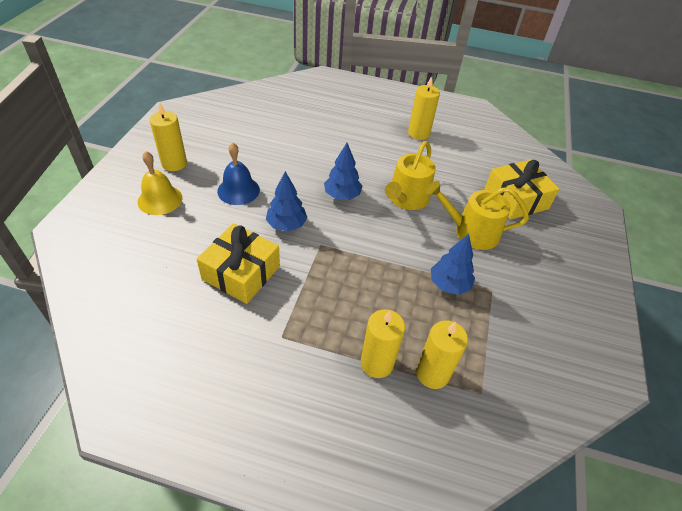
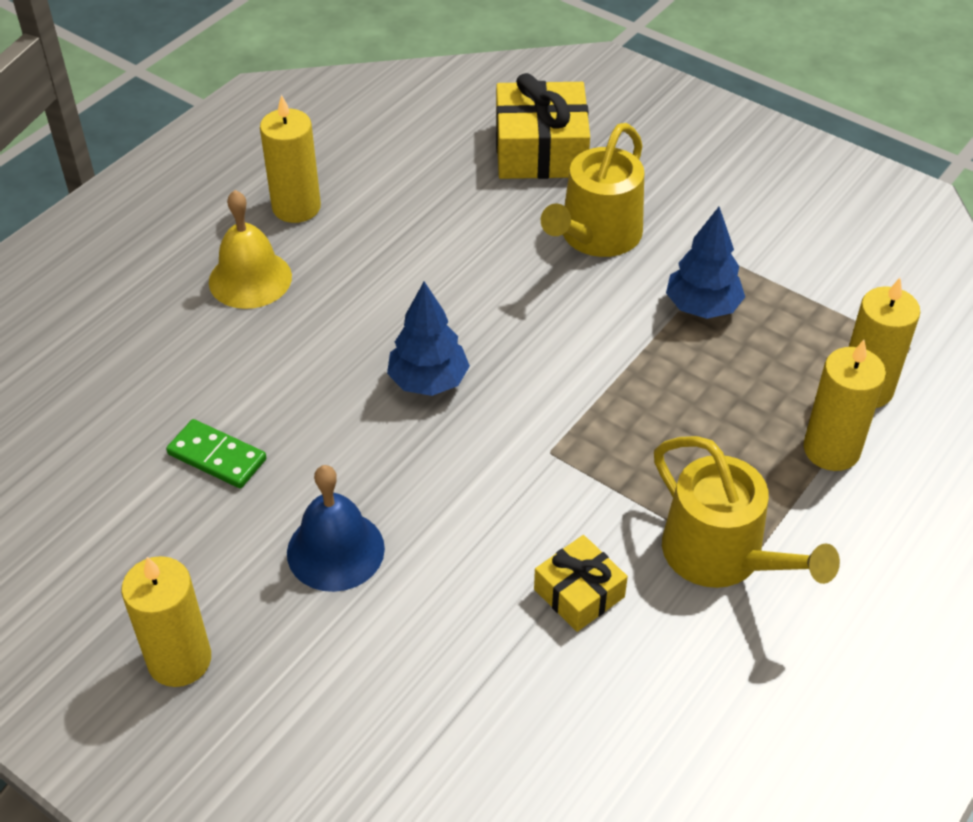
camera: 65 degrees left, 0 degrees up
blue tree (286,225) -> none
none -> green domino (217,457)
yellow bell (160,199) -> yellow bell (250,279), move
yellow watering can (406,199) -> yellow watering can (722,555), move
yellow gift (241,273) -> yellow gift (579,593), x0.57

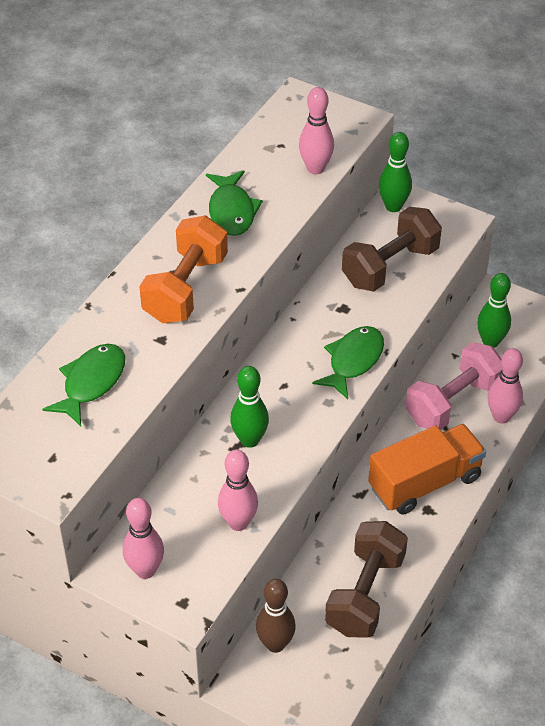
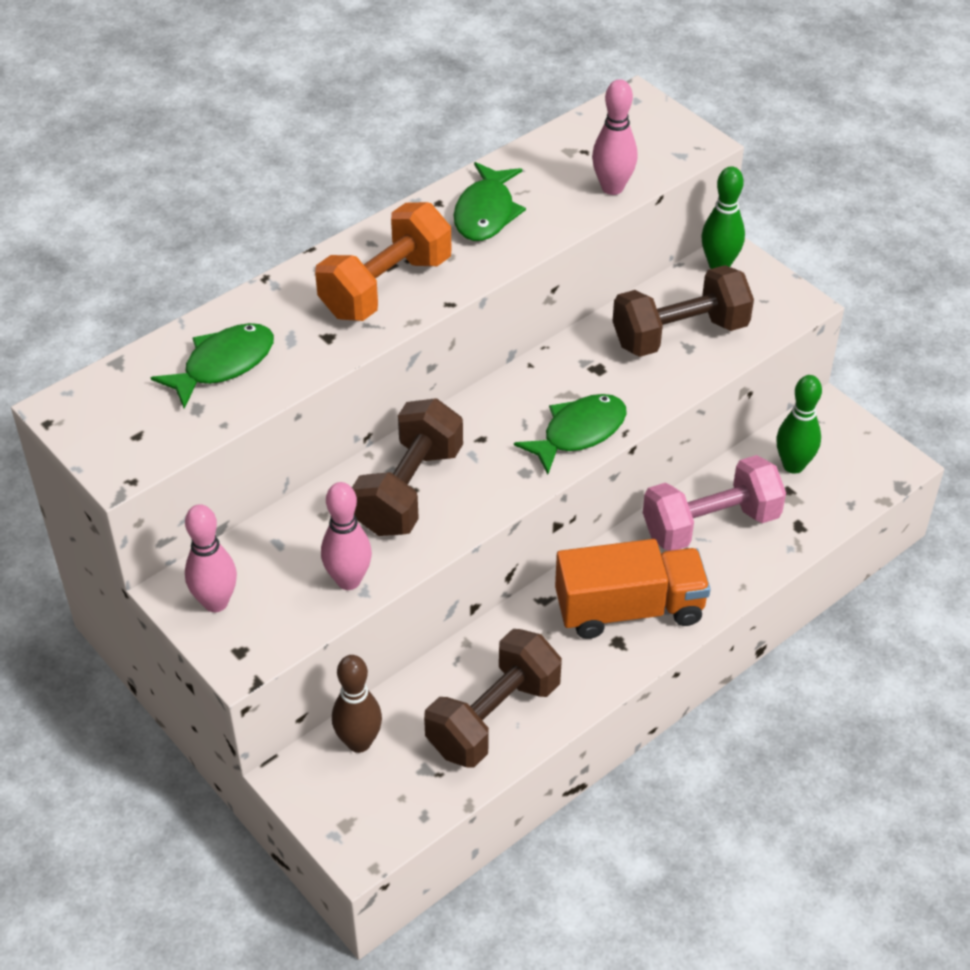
camera: 20 degrees right, 0 degrees up
pink bowling pin (501,417) -> none
green bowling pin (249,440) -> brown dumbbell (409,490)

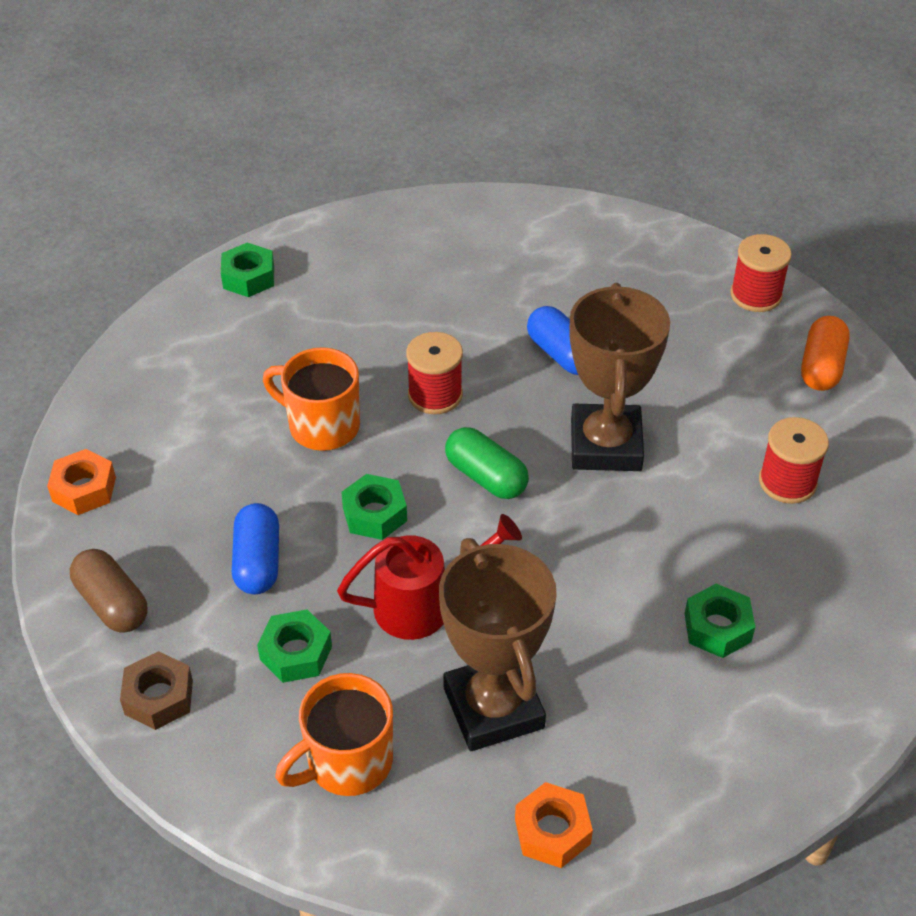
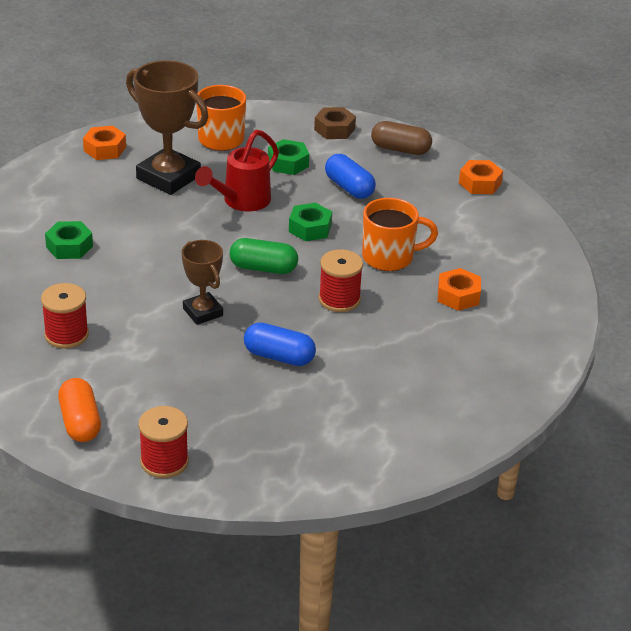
camera: 145 degrees right, 10 degrees down
green nut (248,277) -> none
none -> orange nut (458,296)
brown trophy (605,445) -> brown trophy (203,312), x0.58

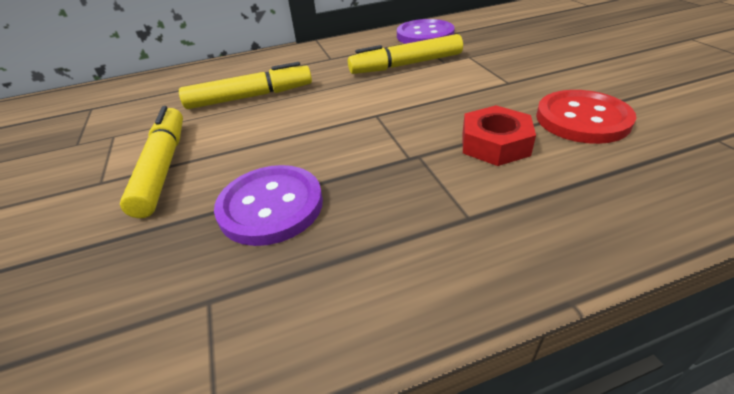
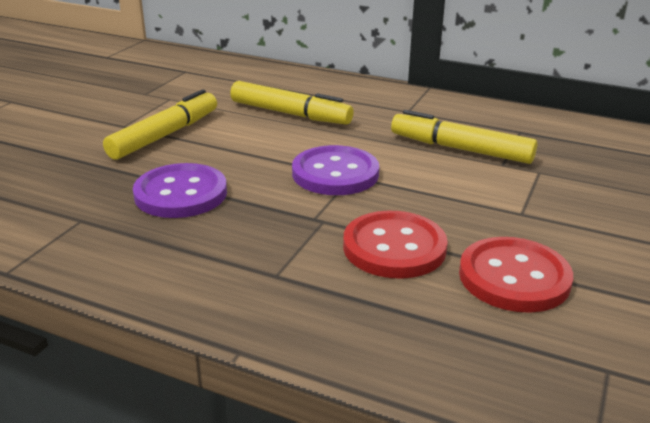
camera: 40 degrees right, 10 degrees down
purple button (425,35) -> purple button (335,173), move
red nut (495,144) -> red button (394,247)

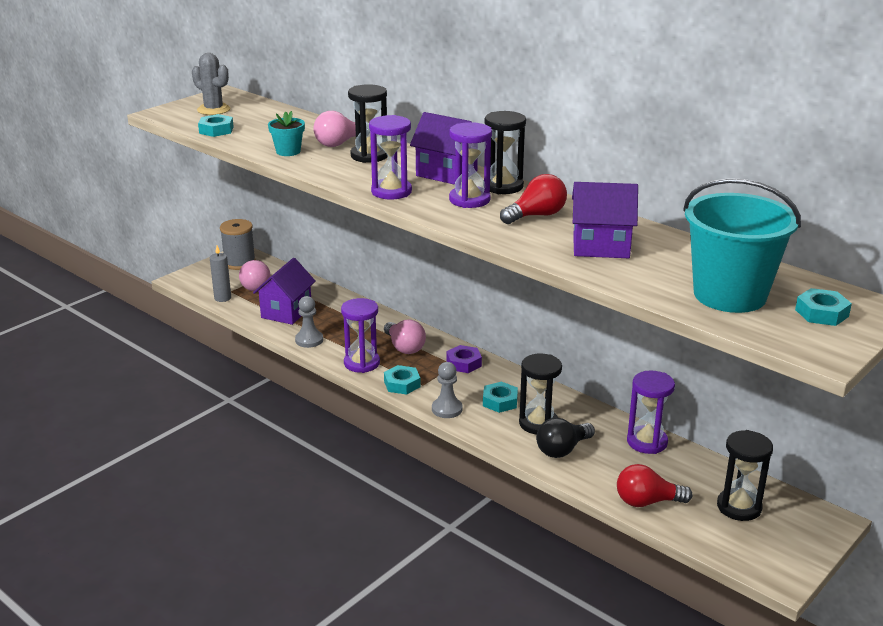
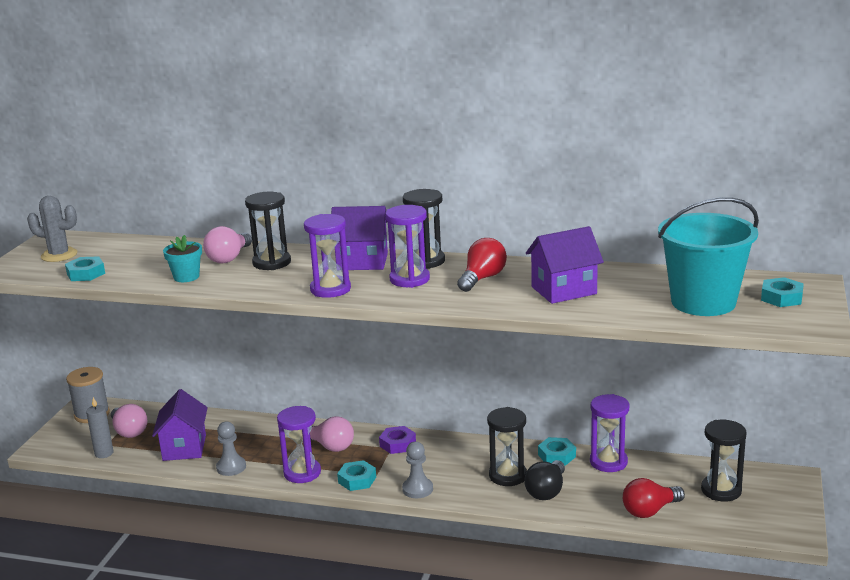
camera: 25 degrees left, 5 degrees down
turquoise nut (500,401) -> turquoise nut (556,456), move

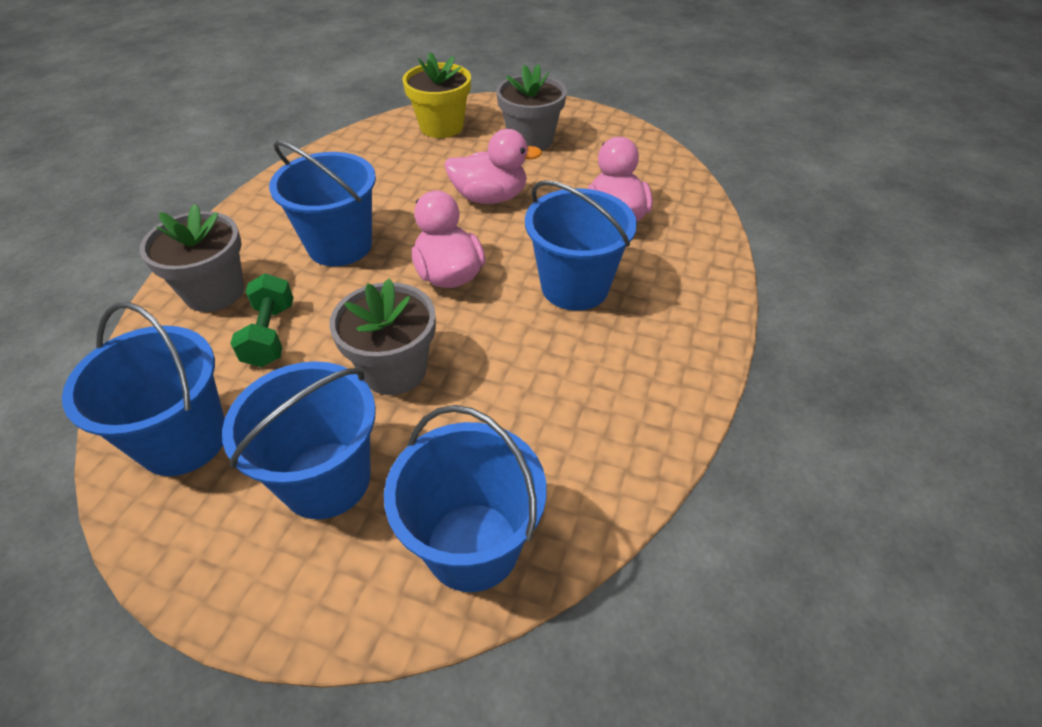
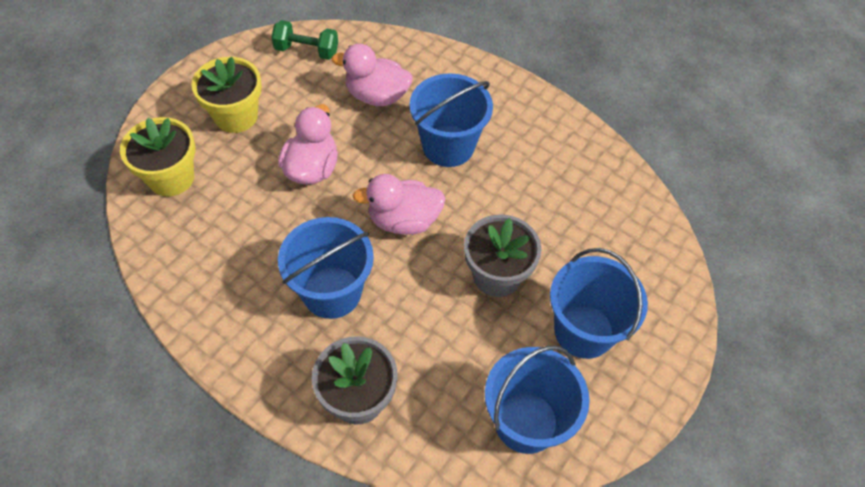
camera: 75 degrees left, 10 degrees up
blue bucket (472,546) -> none
green dumbbell (270,335) -> green dumbbell (306,51), move
grey flower pot (530,140) -> yellow flower pot (236,116)

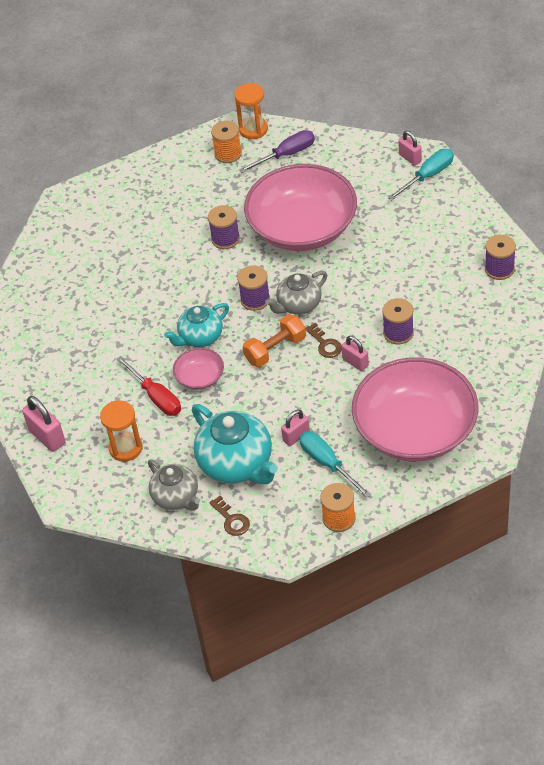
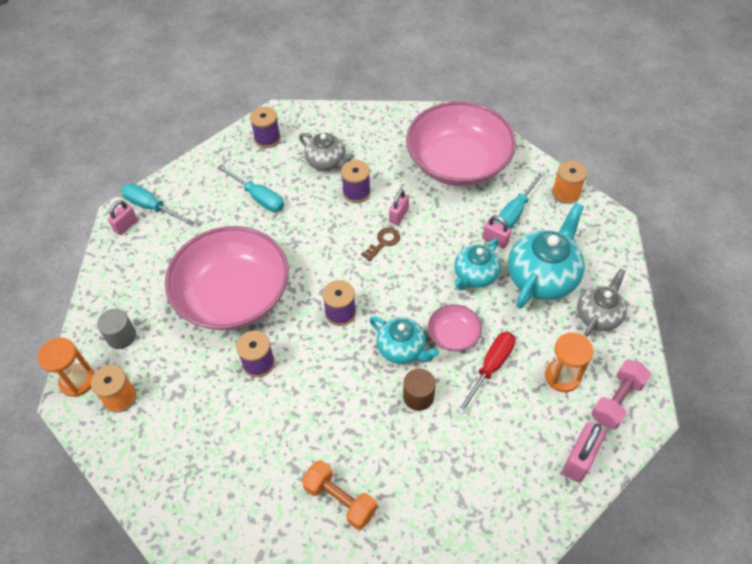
camera: 110 degrees left, 5 degrees up
brown key (231,520) -> none
none -> turquoise screwdriver (258,197)
none -> brown cylinder (418,396)
none -> turquoise teapot (475,276)
none -> pink dumbbell (617,400)
orange dumbbell (275,349) -> orange dumbbell (340,499), move
grey teapot (298,305) -> grey teapot (327,162), move
purple screwdriver (286,155) -> grey cylinder (121,336)

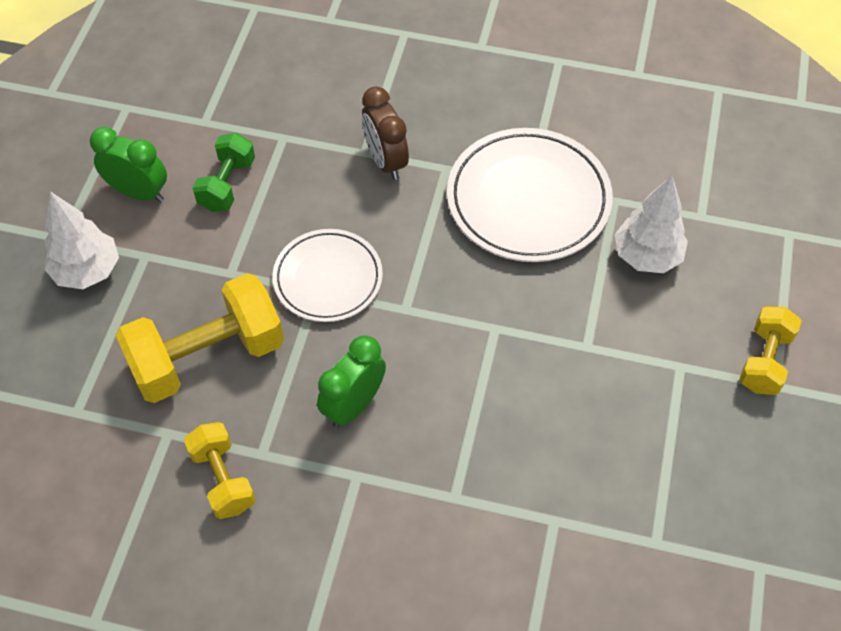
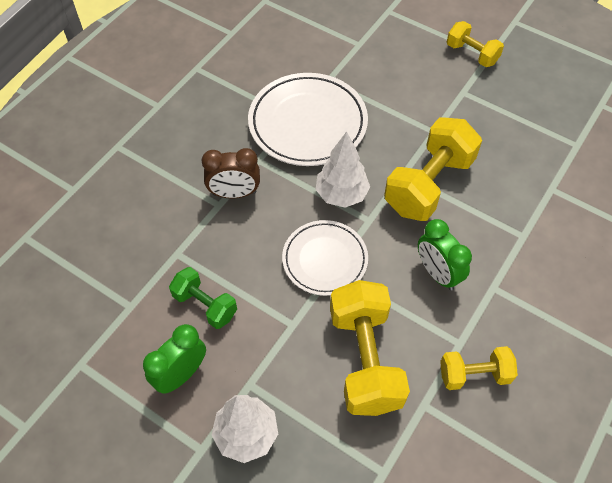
camera: 70 degrees left, 0 degrees up
none -> yellow dumbbell (428,184)
white tree (646,256) -> white tree (341,195), move

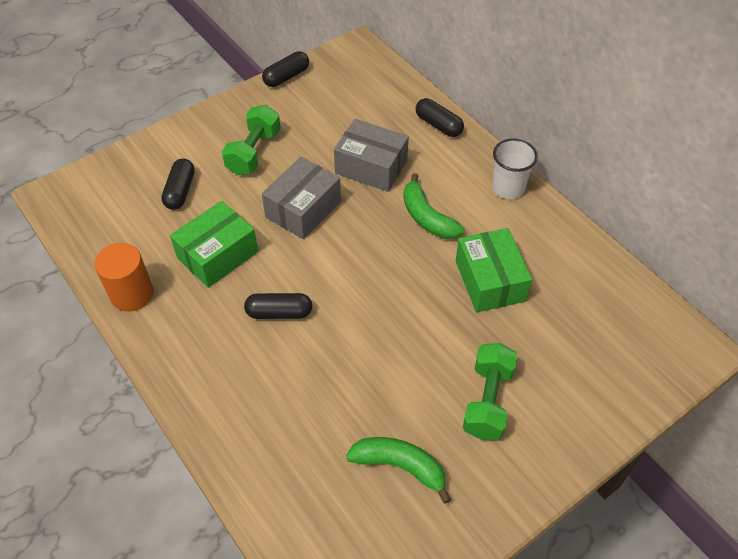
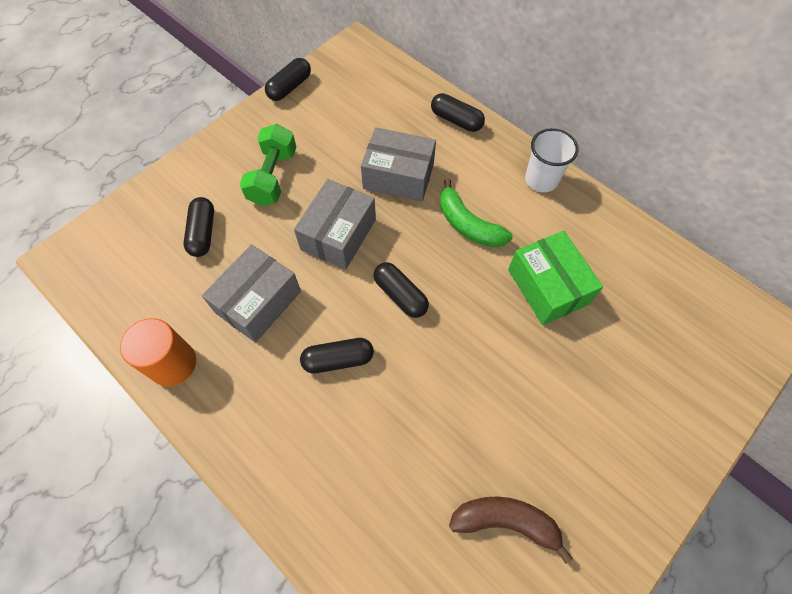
camera: 10 degrees left, 10 degrees up
green dumbbell (487,401) -> none
none -> black capsule (400,295)
green box (218,255) -> grey box (258,302)
green banana (400,466) -> brown banana (505,521)

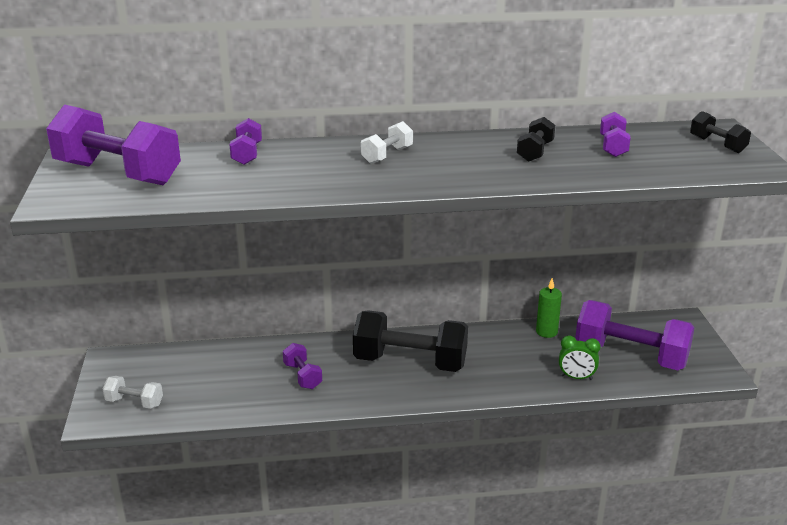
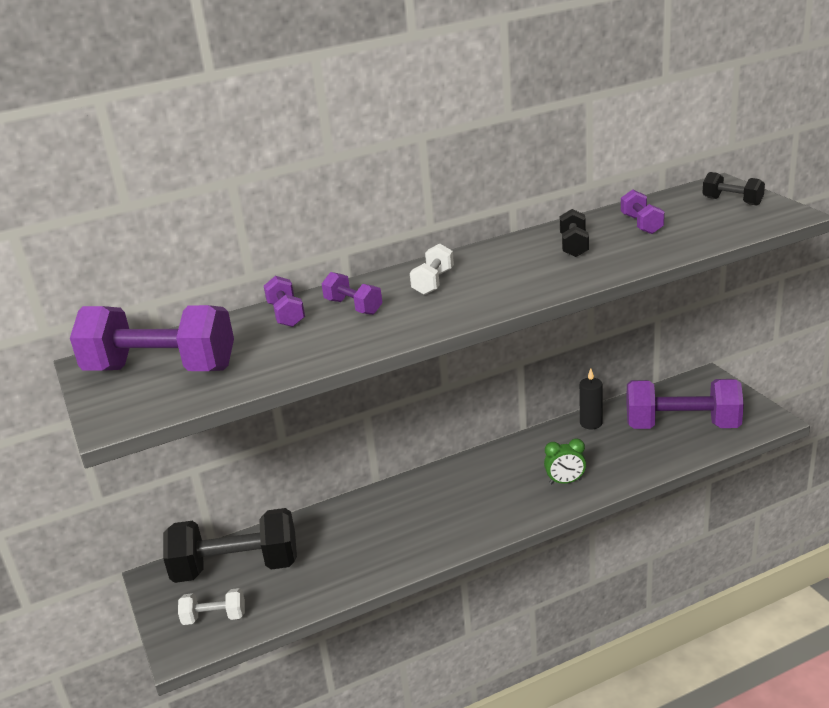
camera: 15 degrees left, 0 degrees up
purple dumbbell (302,376) -> purple dumbbell (353,307), move
black dumbbell (410,362) -> black dumbbell (236,568), move
green clock (576,377) -> green clock (565,482), move
green candle (546,332) -> black candle (591,423)

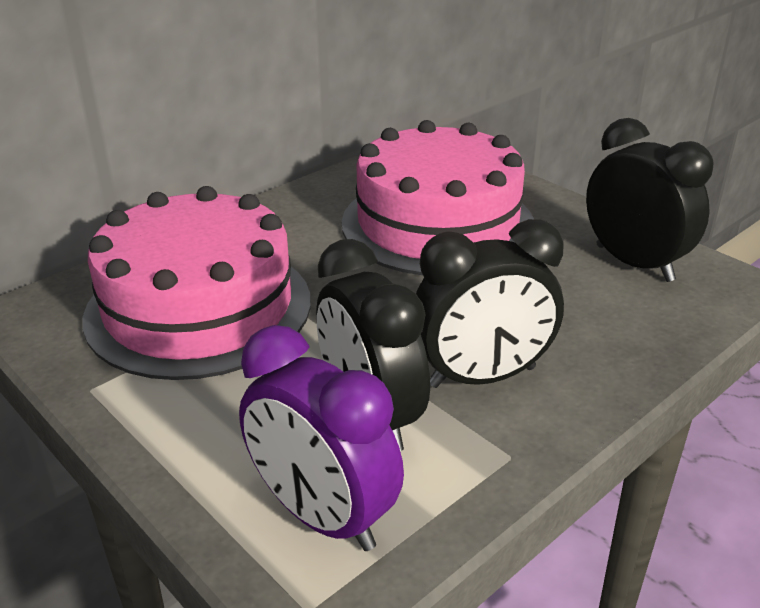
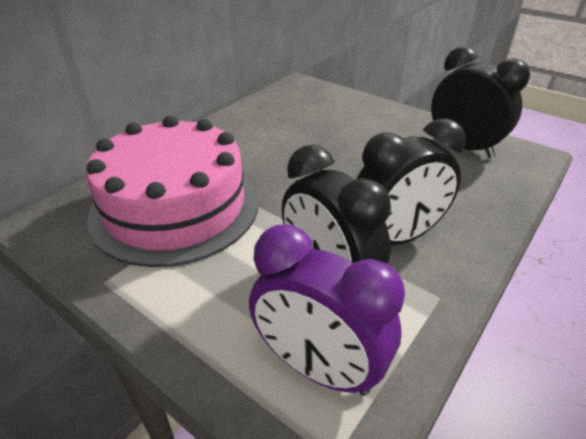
camera: 10 degrees left, 5 degrees up
pink cake (437,223) -> none

